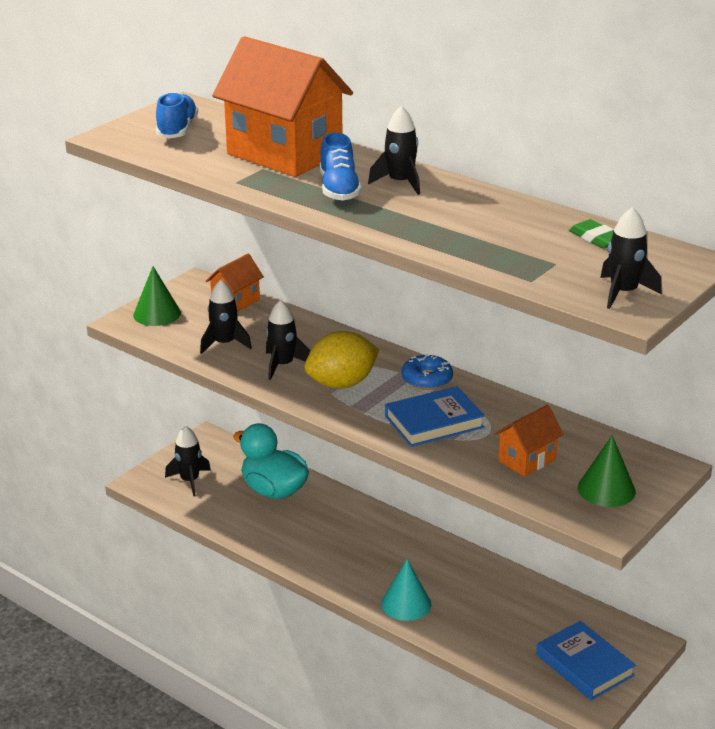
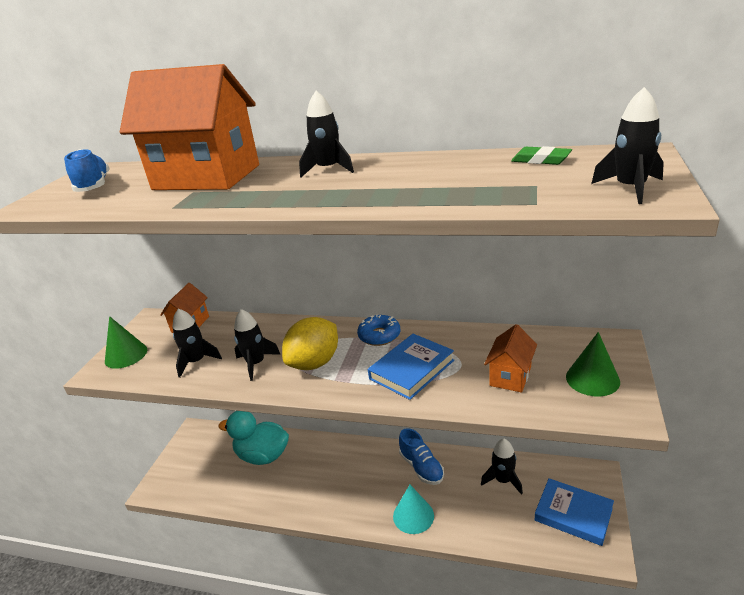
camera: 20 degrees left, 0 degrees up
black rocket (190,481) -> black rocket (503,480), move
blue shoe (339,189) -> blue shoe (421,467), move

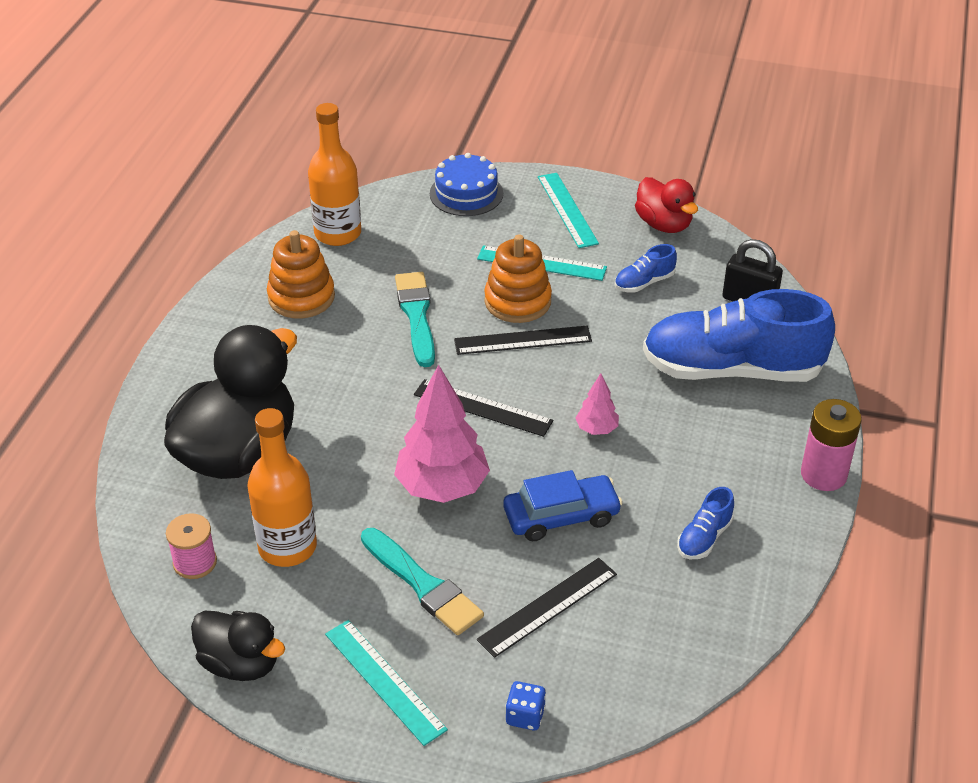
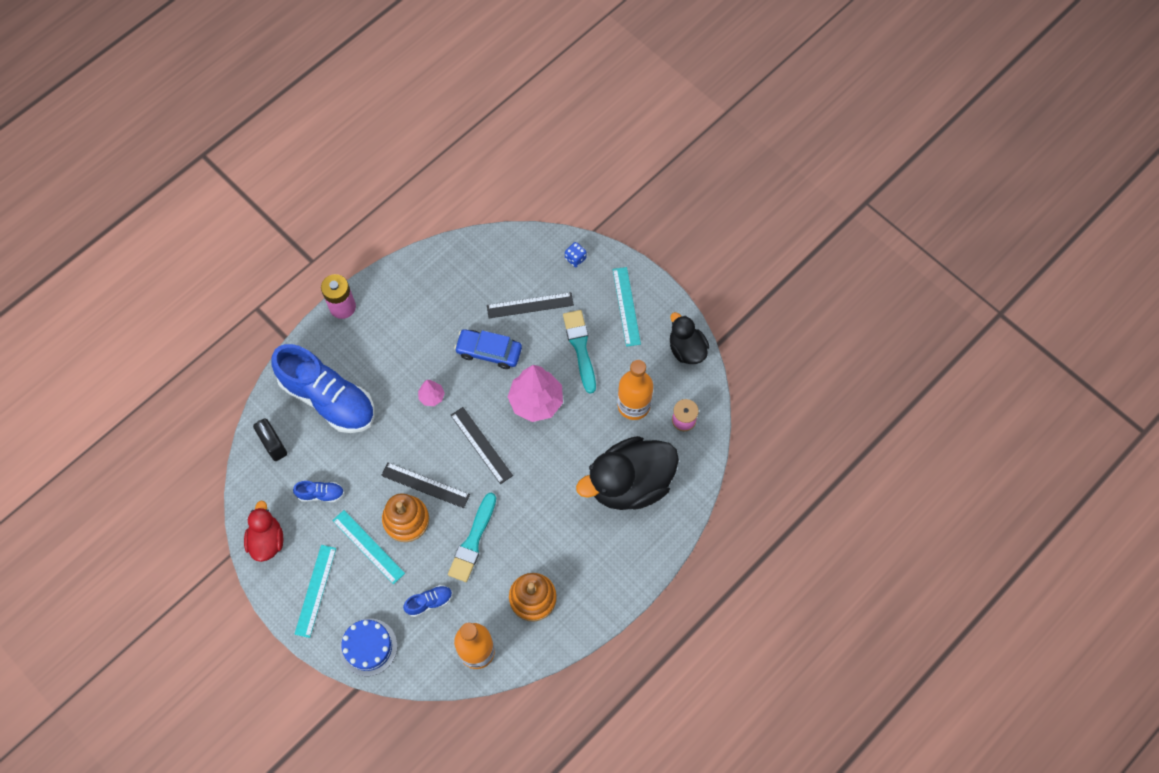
camera: 150 degrees left, 25 degrees up
blue shoe (704,537) -> blue shoe (429,602), move

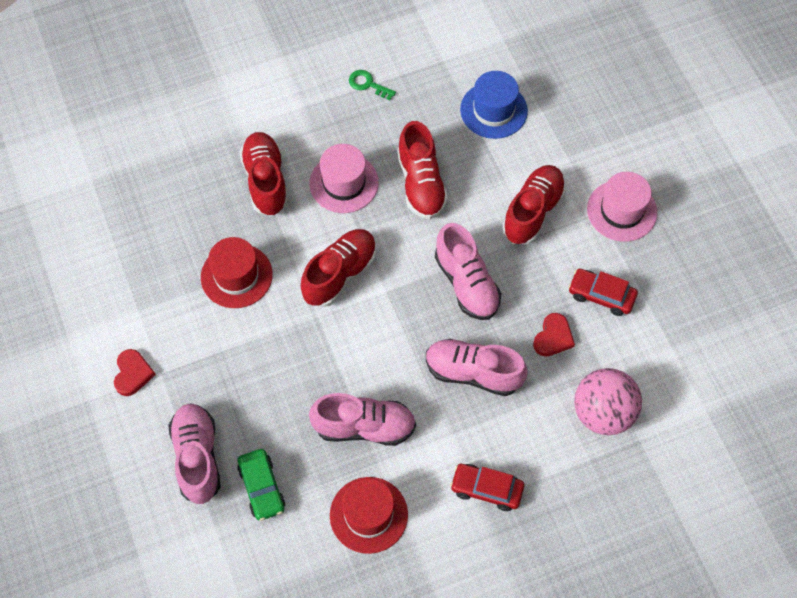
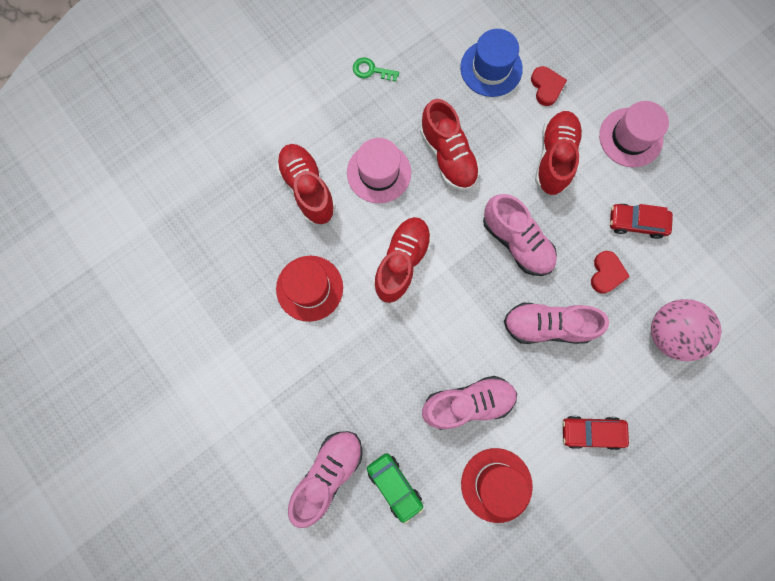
camera: 15 degrees left, 15 degrees up
red heart (132,374) -> red heart (546,87), move
pink shoe (197,457) -> pink shoe (328,473), 60 degrees clockwise

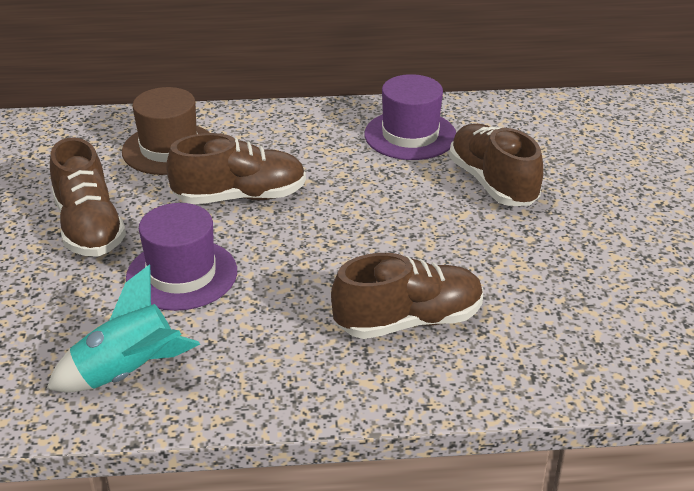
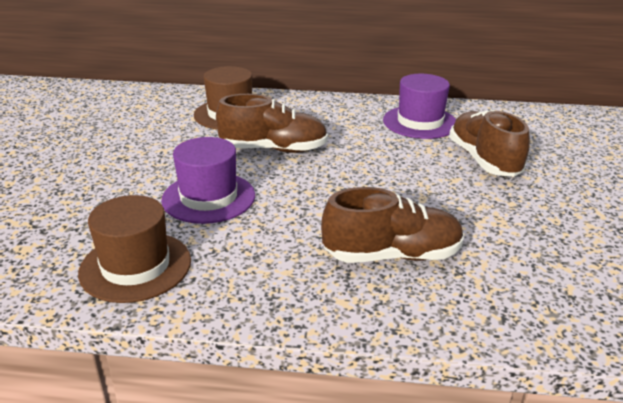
camera: 10 degrees right, 5 degrees down
brown shoe (89,228) -> none
turquoise rocket (128,373) -> brown hat (135,266)

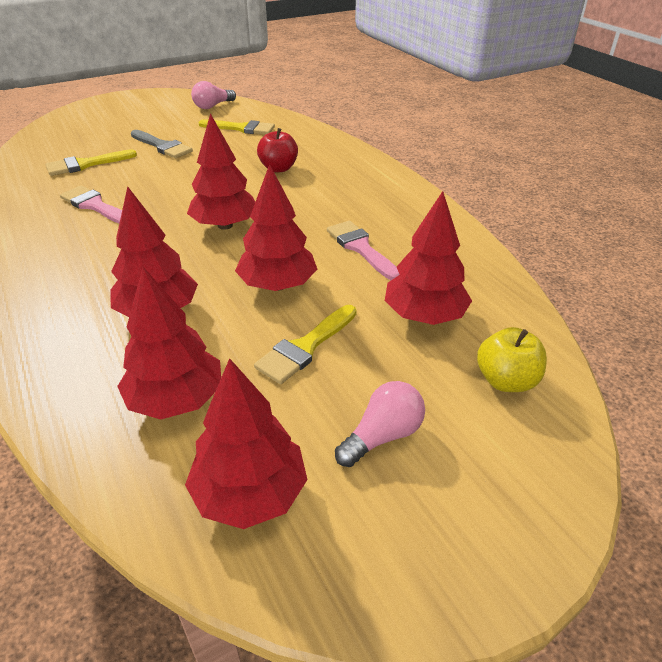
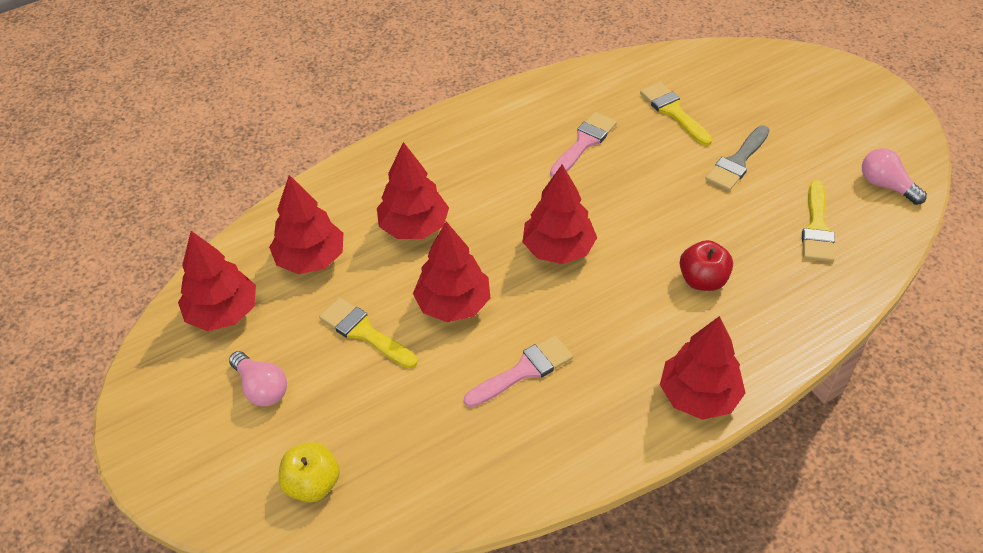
camera: 90 degrees right, 10 degrees up
red tree (424,315) -> red tree (699,396), move

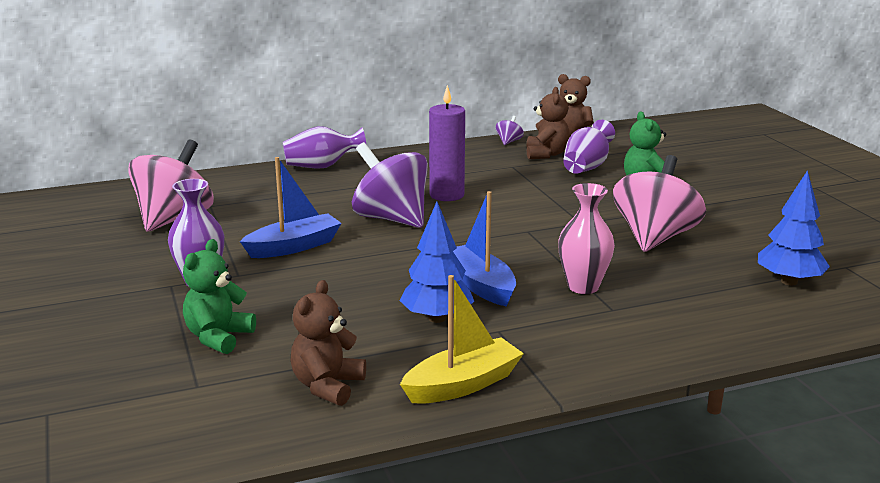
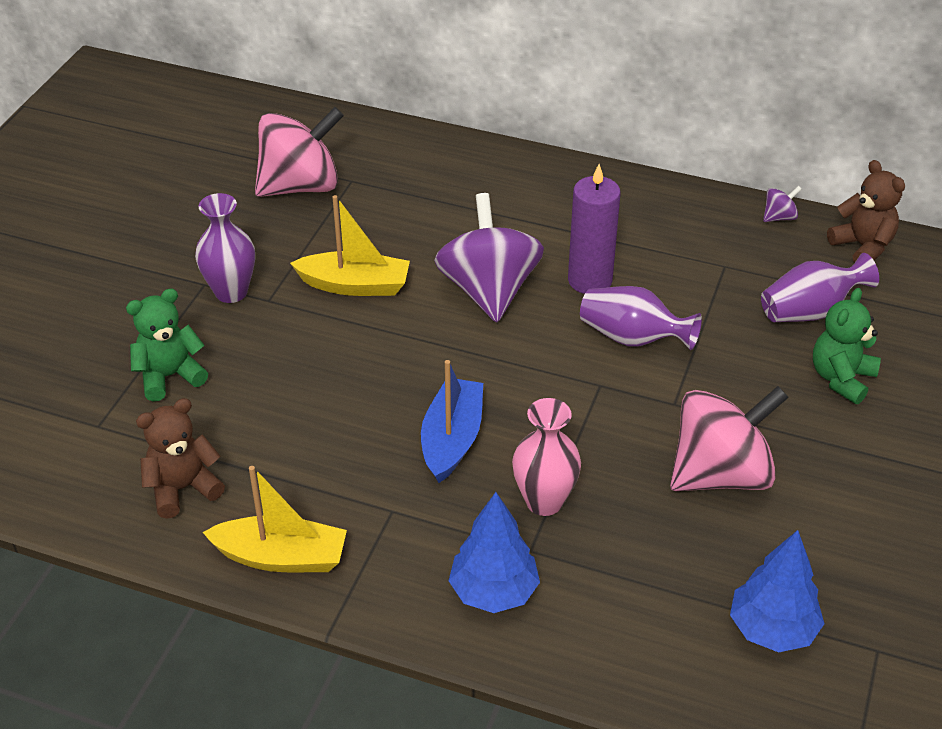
camera: 40 degrees right, 20 degrees up
brown teddy bear (546,154) -> none
purple vase (322,166) -> purple vase (632,338), move
blue tree (437,318) -> blue tree (493,592), move
blue boat (294,247) -> yellow boat (355,285)

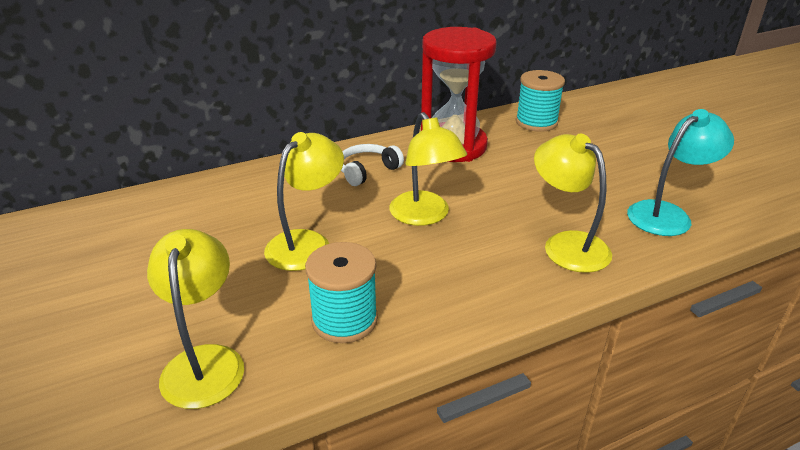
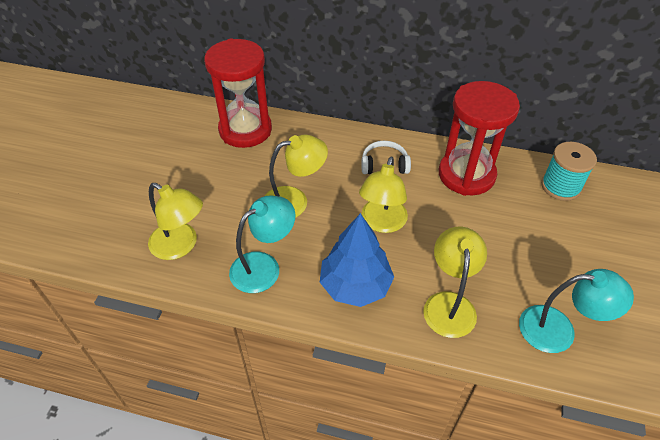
camera: 40 degrees right, 15 degrees up
none -> red hourglass (245,130)
none -> blue tree (355,285)
turquoise spool (344,320) -> turquoise lamp (264,266)
yellow lamp (205,361) -> yellow lamp (181,246), 90 degrees clockwise

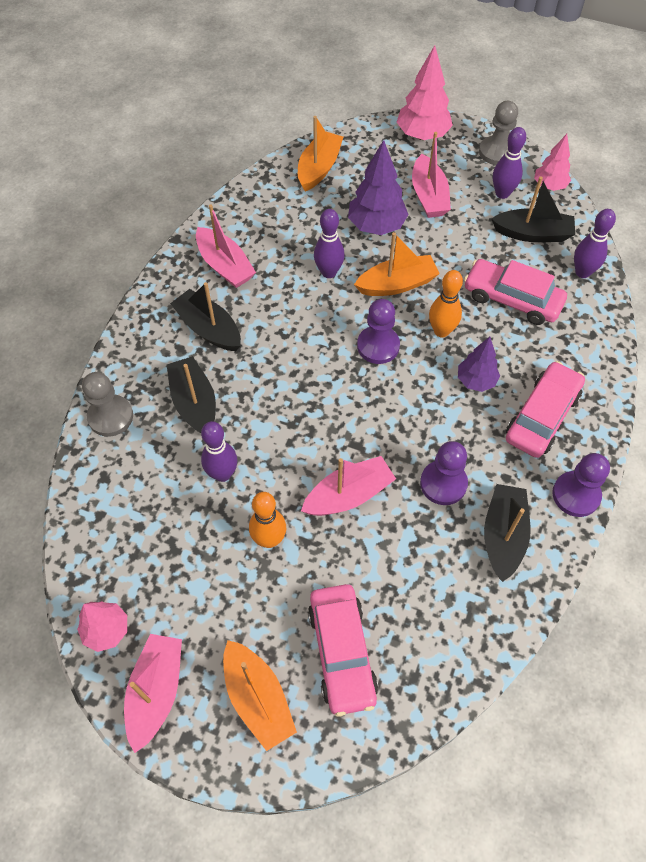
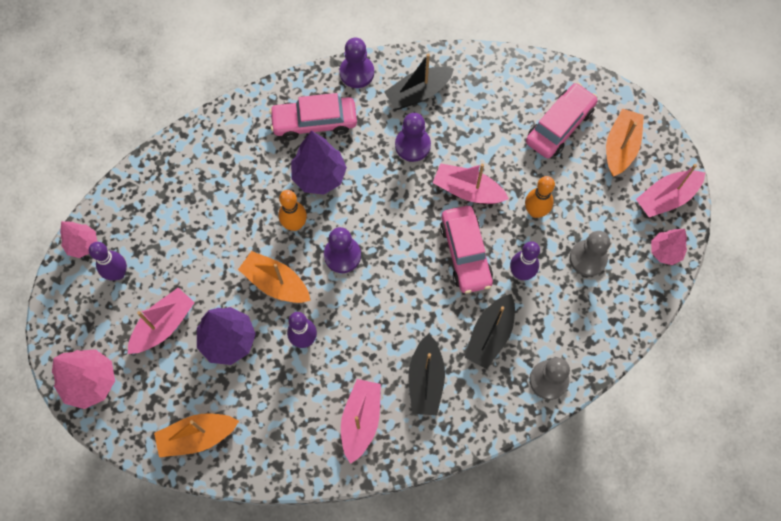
camera: 130 degrees left, 10 degrees up
black boat (533,234) -> none
purple bowling pin (582,272) -> none
pink car (512,299) -> pink car (465,253), move
grey pawn (497,152) -> grey pawn (588,258), move
purple tree (476,381) -> purple tree (319,176), x1.59

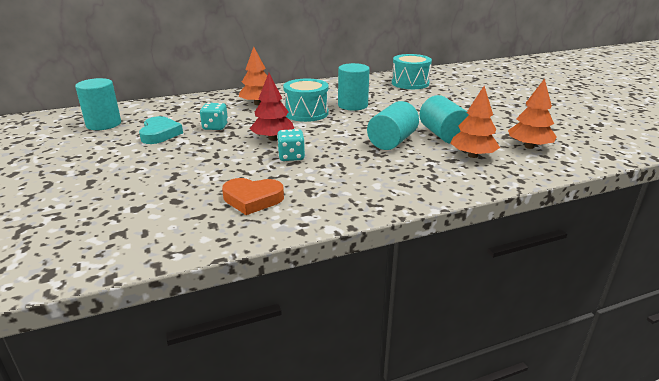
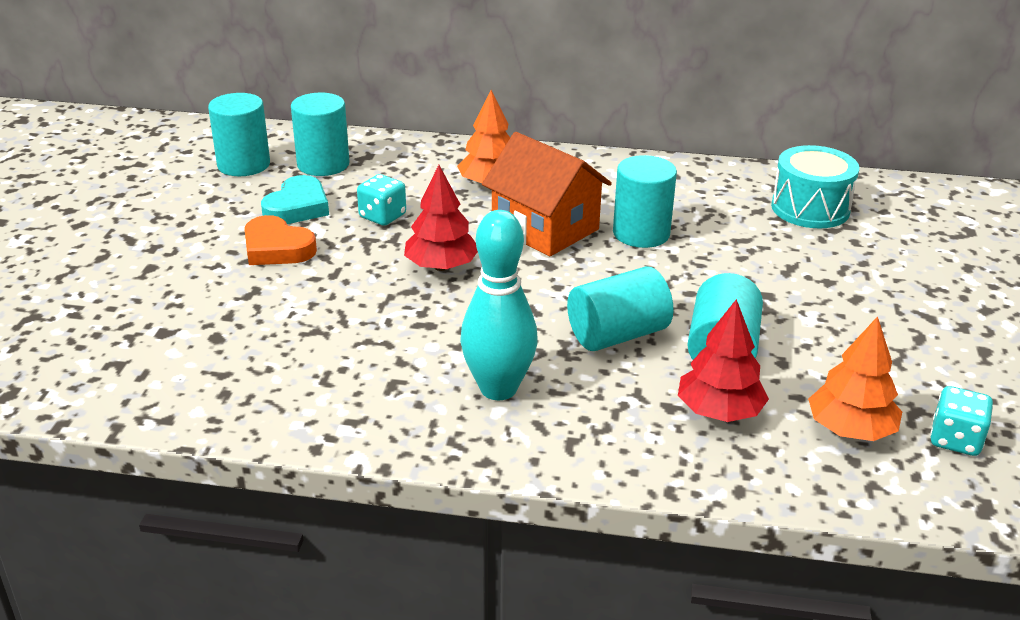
camera: 30 degrees right, 5 degrees up
none -> turquoise cylinder (323,164)
none -> turquoise bowling pin (498,388)
orange heart (252,199) -> orange heart (277,248), move
turquoise dice (291,157) -> turquoise dice (955,440), move
turquoise drum (306,113) -> orange house (545,228)
orange tree (472,155) -> red tree (719,411)

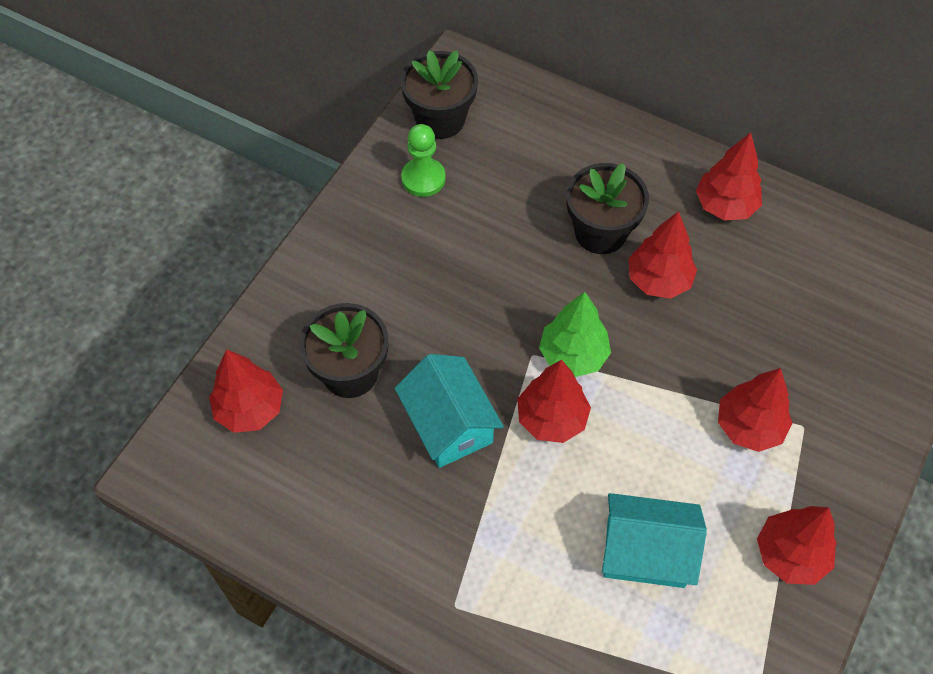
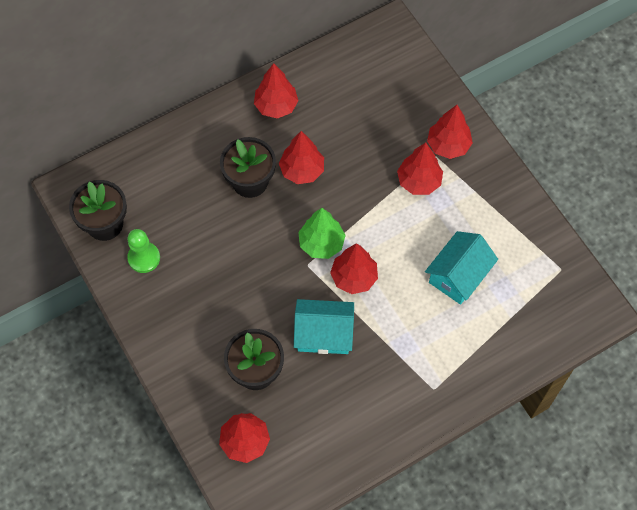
camera: 60 degrees left, 5 degrees up
red tree (790,555) -> red tree (448,145), move

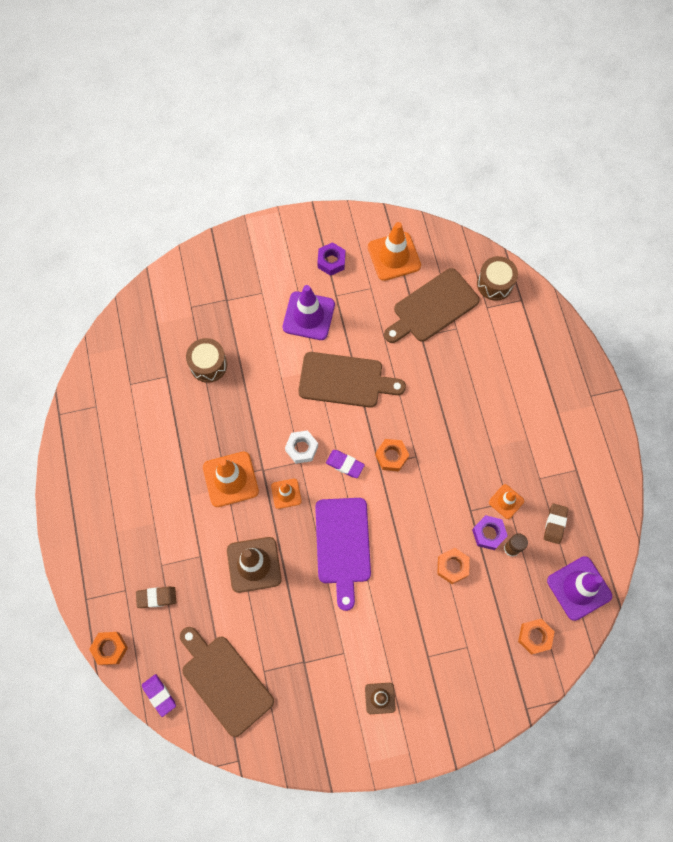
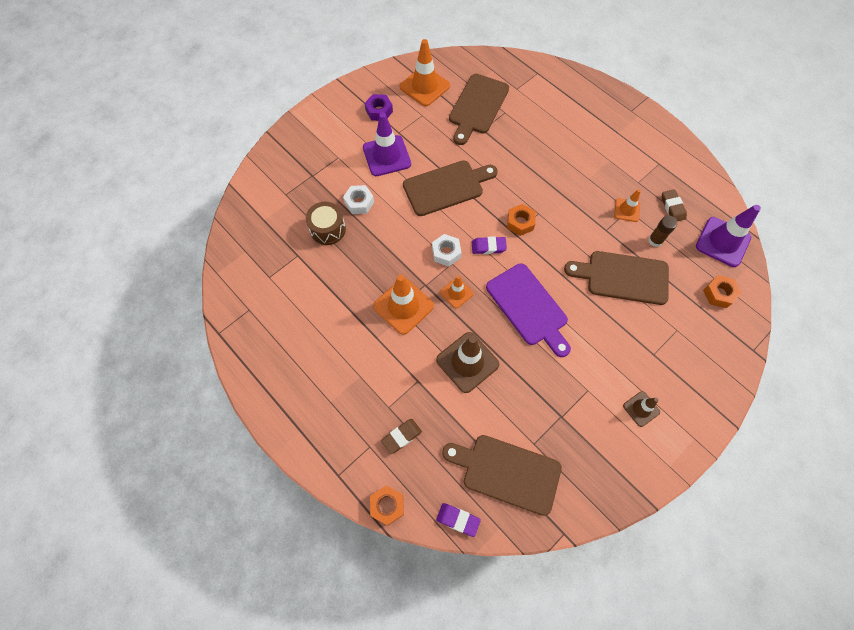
camera: 30 degrees left, 5 degrees down
purple nut (488,533) -> none
brown drum (495,284) -> none
none -> white nut (359,202)
orange nut (452,567) -> brown cutting board (622,277)

